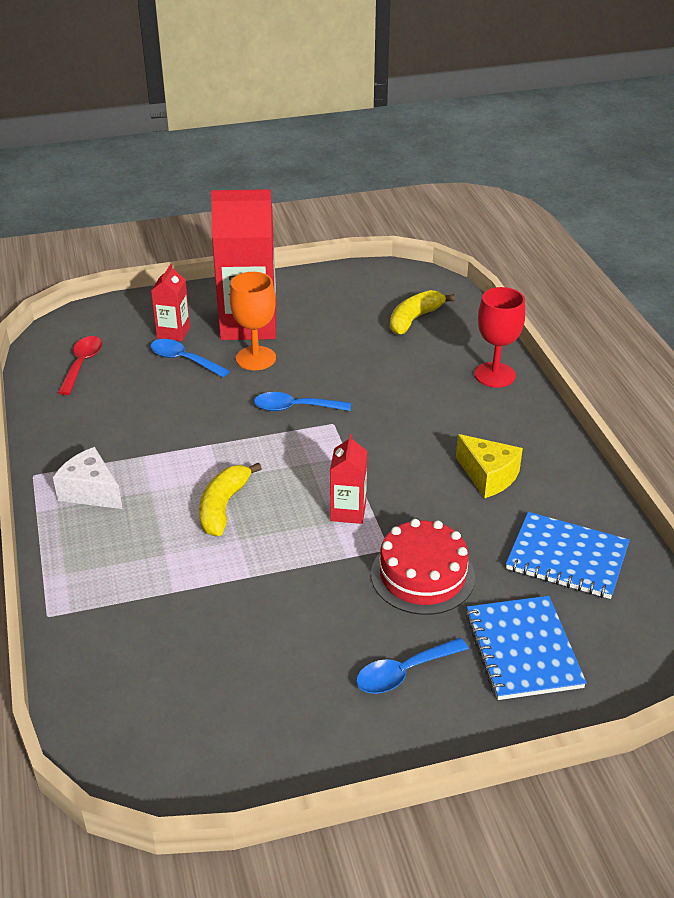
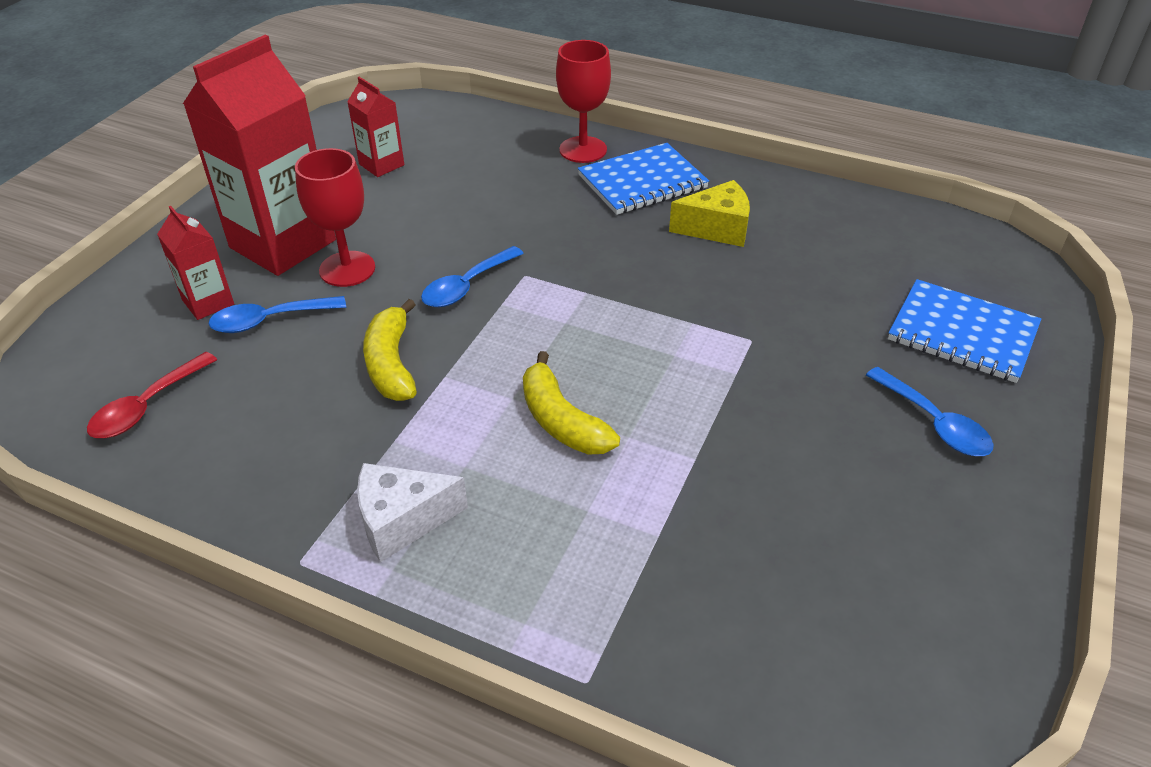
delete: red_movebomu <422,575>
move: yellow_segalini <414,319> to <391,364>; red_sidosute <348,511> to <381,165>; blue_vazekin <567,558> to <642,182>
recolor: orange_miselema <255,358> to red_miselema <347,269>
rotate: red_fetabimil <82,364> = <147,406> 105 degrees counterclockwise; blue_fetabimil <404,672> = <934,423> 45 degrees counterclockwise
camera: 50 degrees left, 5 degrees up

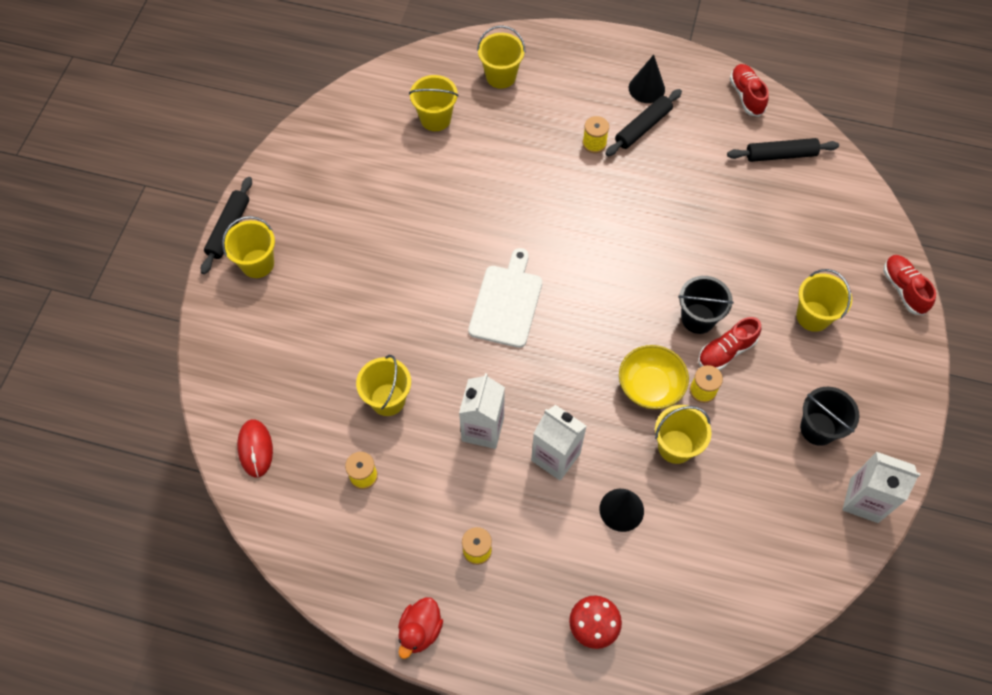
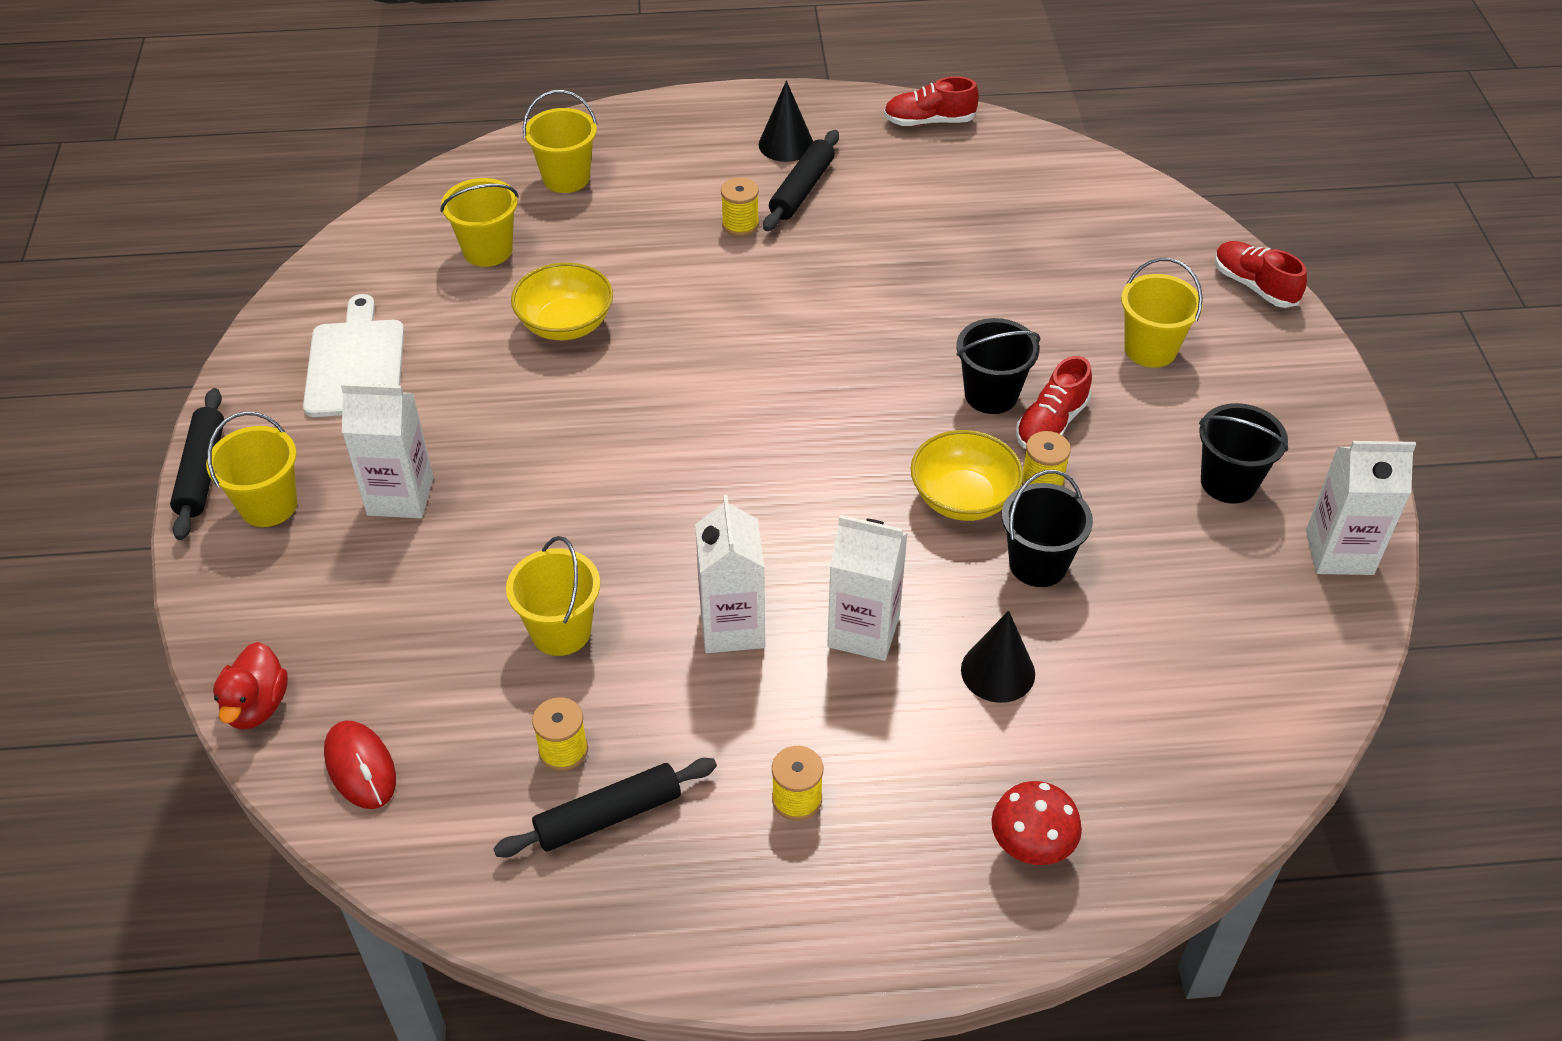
insert: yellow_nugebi <565,324>; white_sidosute <400,496>
move: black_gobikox <780,155> to <608,816>; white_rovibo <507,303> to <356,364>; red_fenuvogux <420,630> to <257,706>
recolor: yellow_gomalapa <675,446> to black_gomalapa <1038,564>
rotate: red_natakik <746,96> = <929,121> 60 degrees counterclockwise
camera: 20 degrees left, 15 degrees down

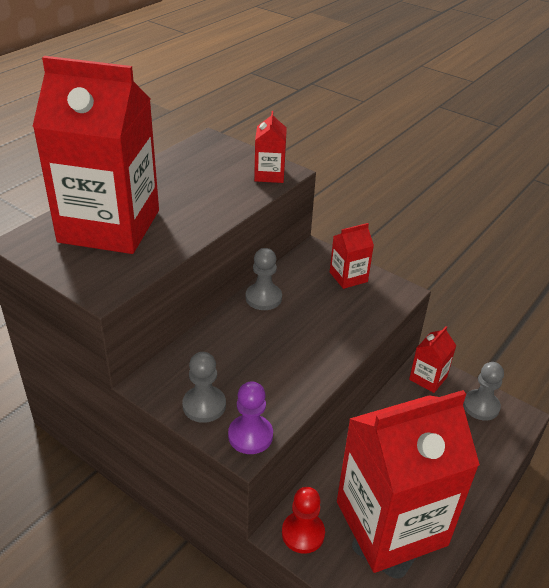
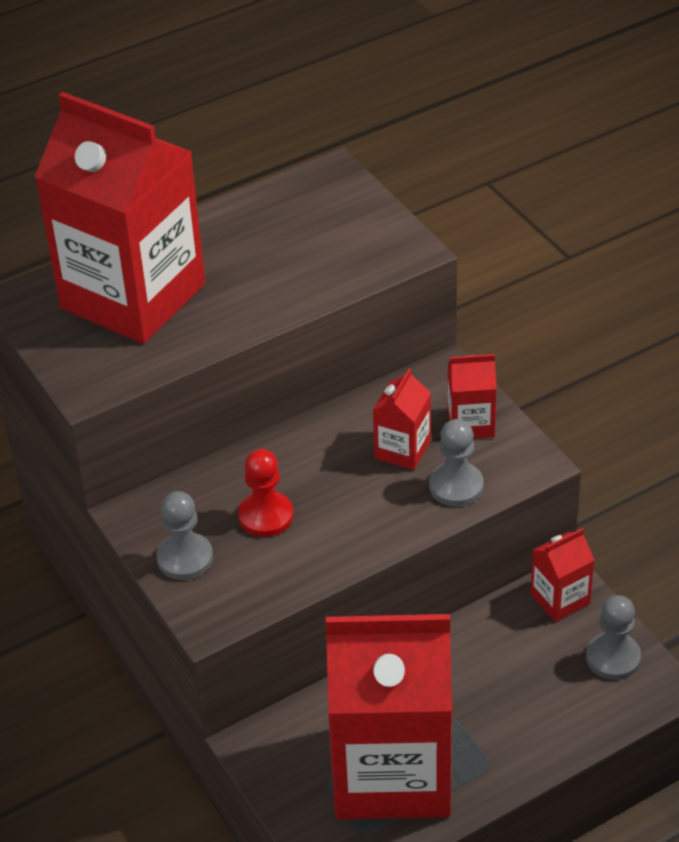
delete: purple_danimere <250,435>
move: red_sidosute <269,174> to <402,450>; grey_danimere <263,298> to <456,486>; red_danimere <303,533> to <266,516>
camera: 25 degrees right, 5 degrees up

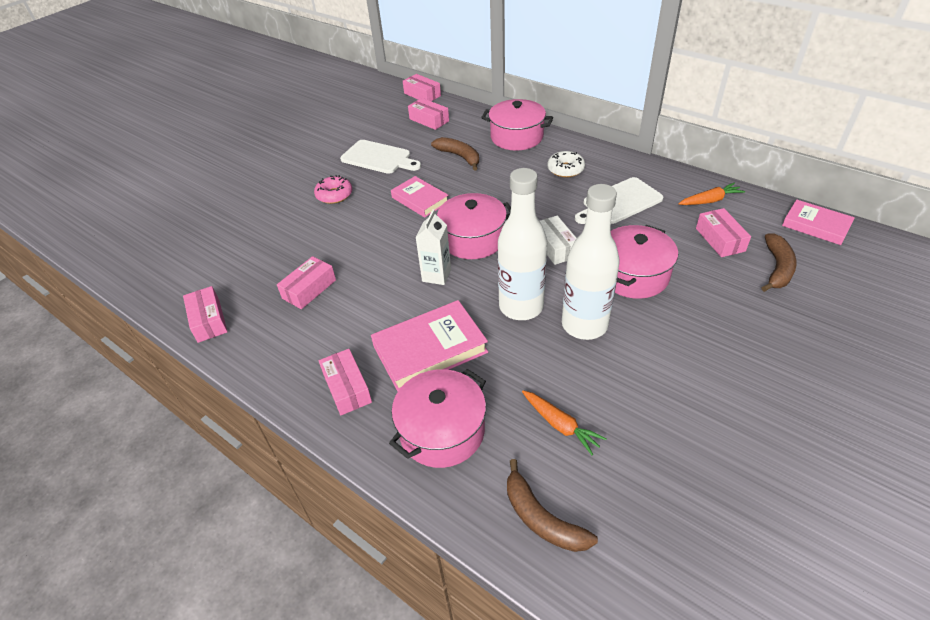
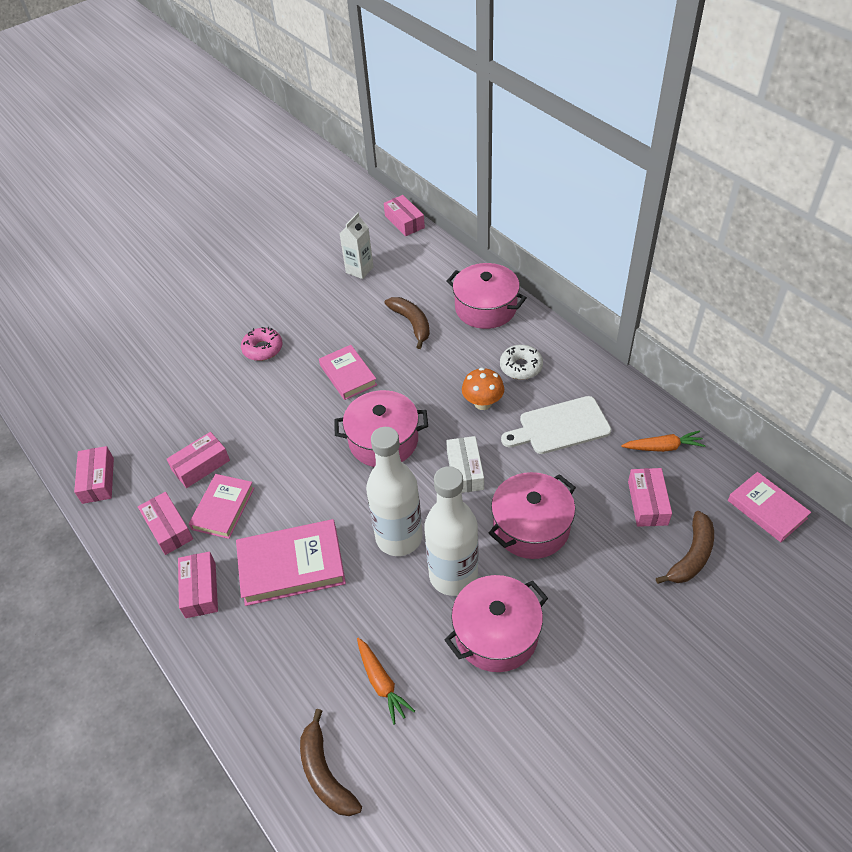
delete: white_rovibo <378,158>
insert: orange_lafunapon <482,403>; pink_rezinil <223,508>
move: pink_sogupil <429,120> to <168,528>; white_sidosute <436,275> to <359,270>; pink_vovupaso <442,431> to <496,634>
camera: 15 degrees right, 5 degrees up

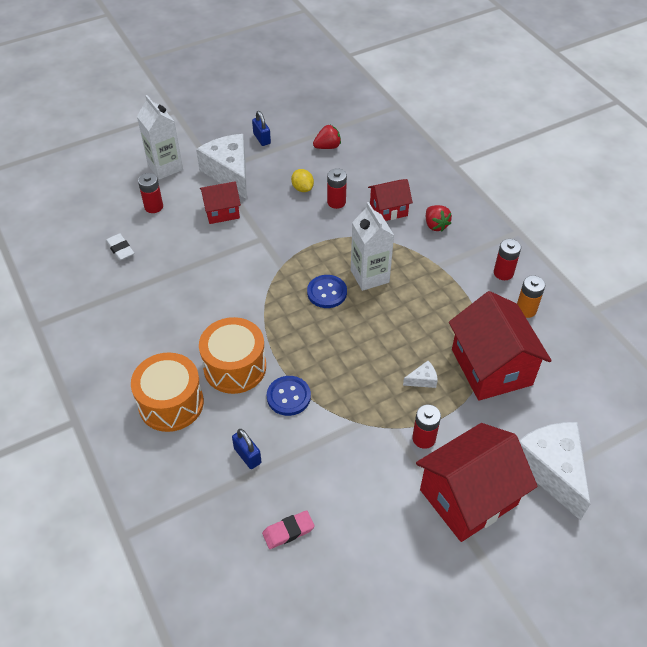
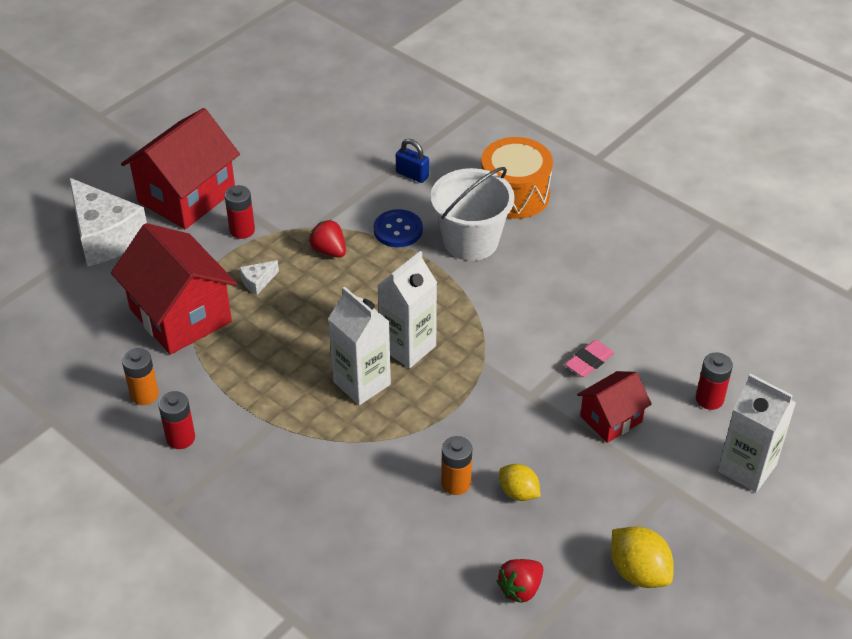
delete: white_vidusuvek <229,173>; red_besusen <388,210>; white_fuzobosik <120,249>
move: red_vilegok <435,225> to <329,251>; pink_fuzobosik <288,531> to <589,361>
replace: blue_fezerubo <262,139> to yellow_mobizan <638,572>; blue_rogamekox <327,292> to white_sidosute <408,347>; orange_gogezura <235,367> to white_gomalapa <470,241>
recolor: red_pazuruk <336,202> to orange_pazuruk <456,483>
camera: 160 degrees right, 5 degrees down

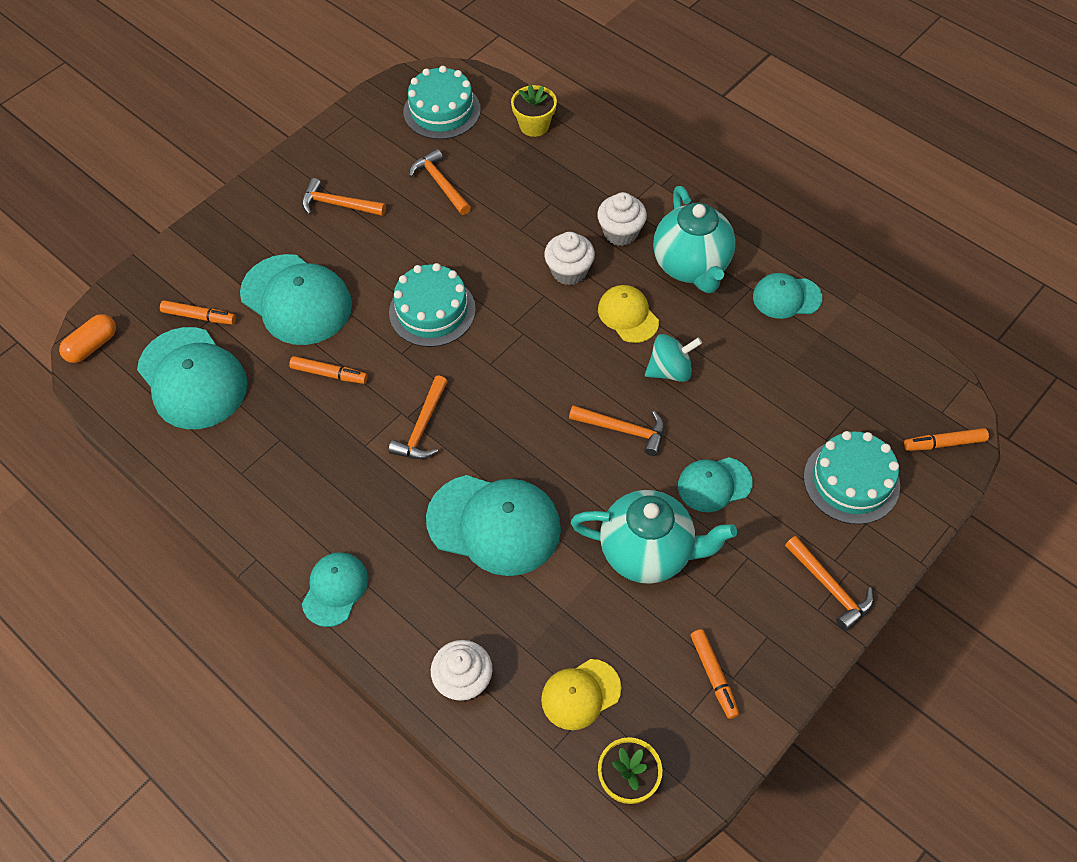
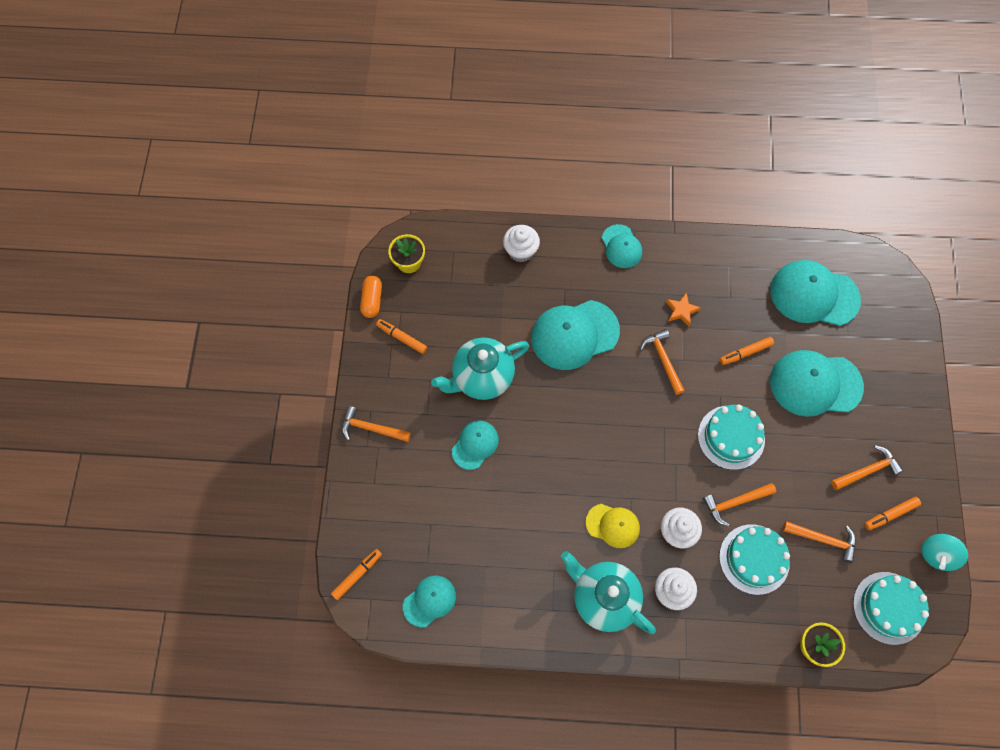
delete: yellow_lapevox <580,694>
insert: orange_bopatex <681,311>
move: turquoise_lapevox <786,297> to <429,601>; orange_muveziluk <199,316> to <890,514>; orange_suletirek <92,346> to <372,300>; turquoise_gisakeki <670,370> to <937,554>; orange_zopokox <623,430> to <735,502>; turquoise_movebomu <851,481> to <754,559>
camera: 140 degrees right, 10 degrees up

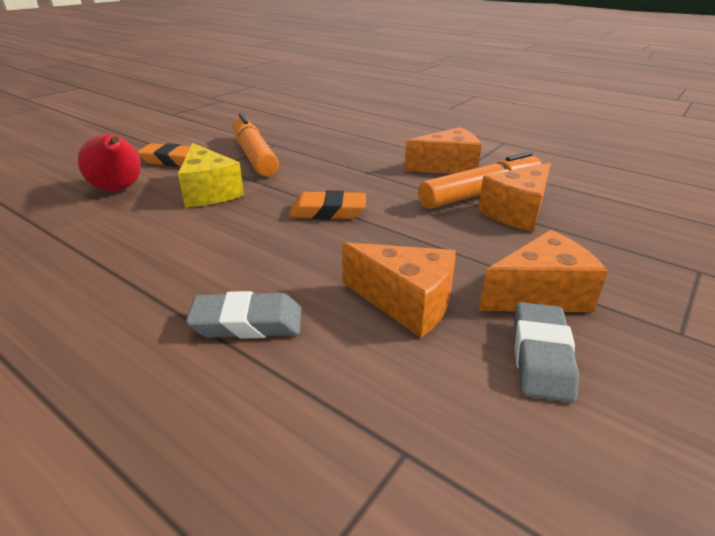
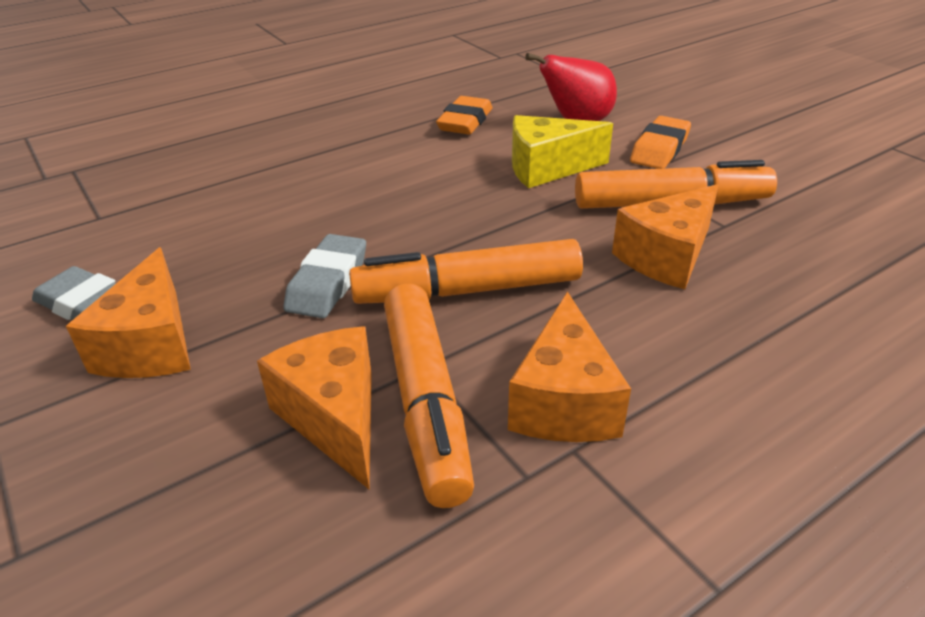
insert: orange_muveziluk <468,291>
move: orange_fuzobosik <328,212> to <465,122>; orange_vidusuvek <406,303> to <666,256>; grey_fuzobosik <247,323> to <328,283>
camera: 110 degrees right, 5 degrees up

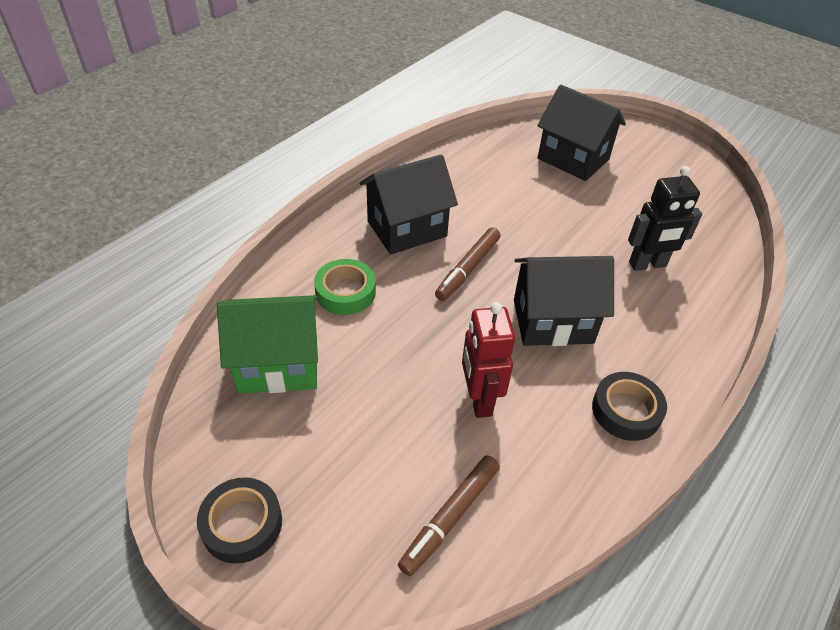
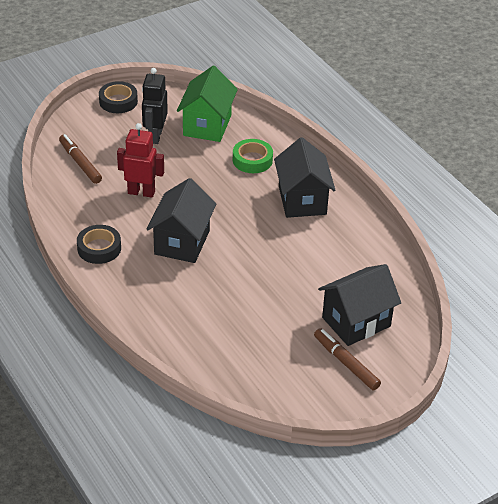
move: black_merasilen <647,264> to <155,136>; brown_muveziluk <467,269> to <346,363>
camera: 110 degrees right, 5 degrees down

